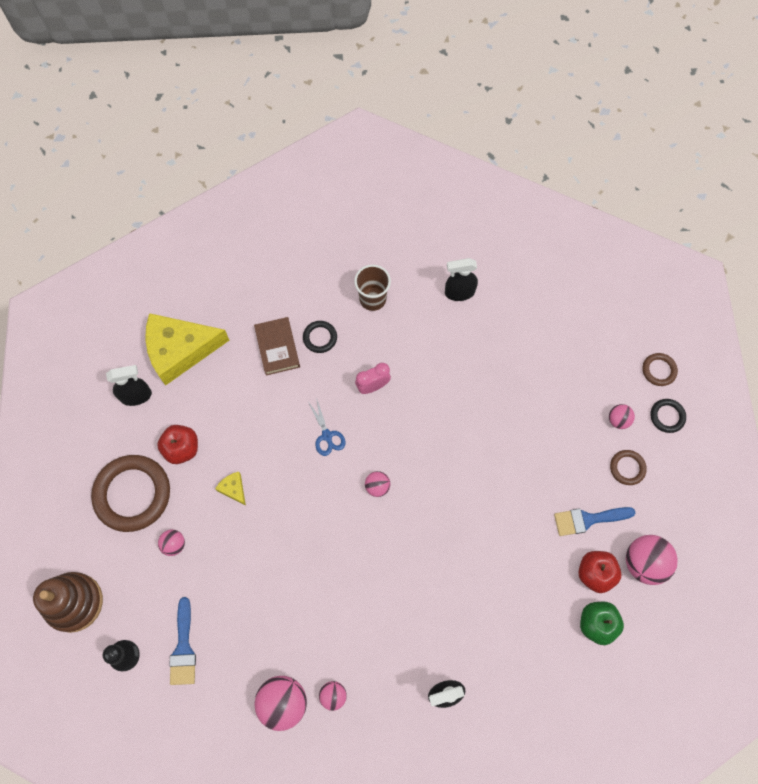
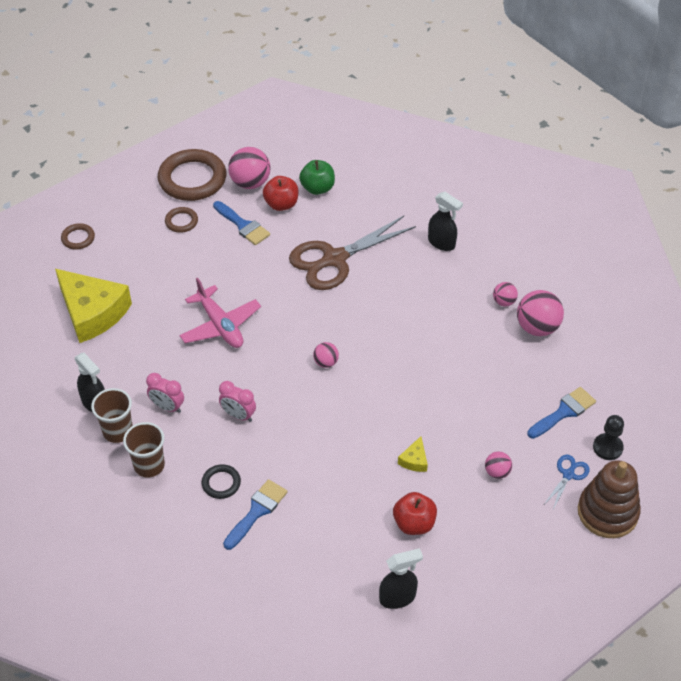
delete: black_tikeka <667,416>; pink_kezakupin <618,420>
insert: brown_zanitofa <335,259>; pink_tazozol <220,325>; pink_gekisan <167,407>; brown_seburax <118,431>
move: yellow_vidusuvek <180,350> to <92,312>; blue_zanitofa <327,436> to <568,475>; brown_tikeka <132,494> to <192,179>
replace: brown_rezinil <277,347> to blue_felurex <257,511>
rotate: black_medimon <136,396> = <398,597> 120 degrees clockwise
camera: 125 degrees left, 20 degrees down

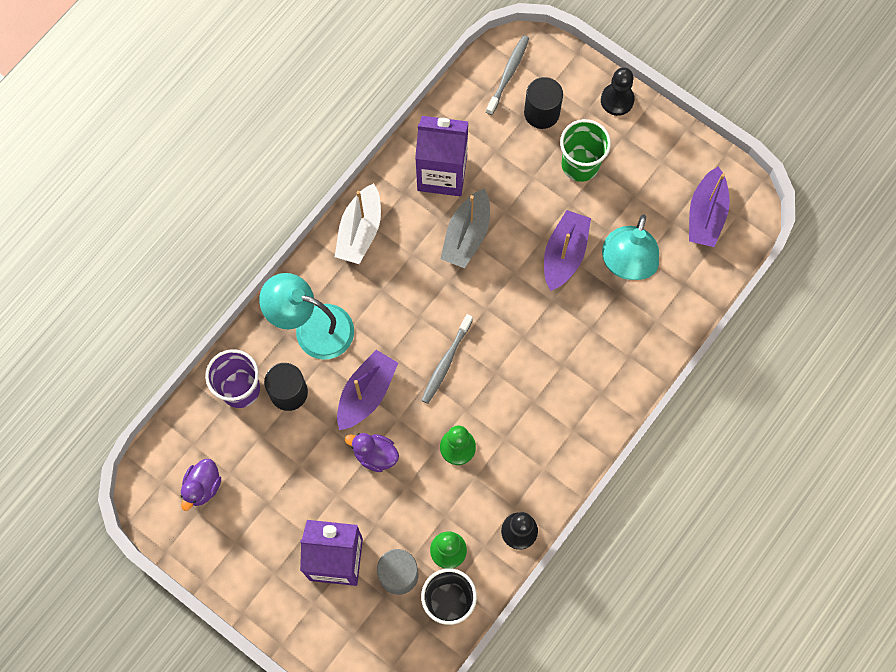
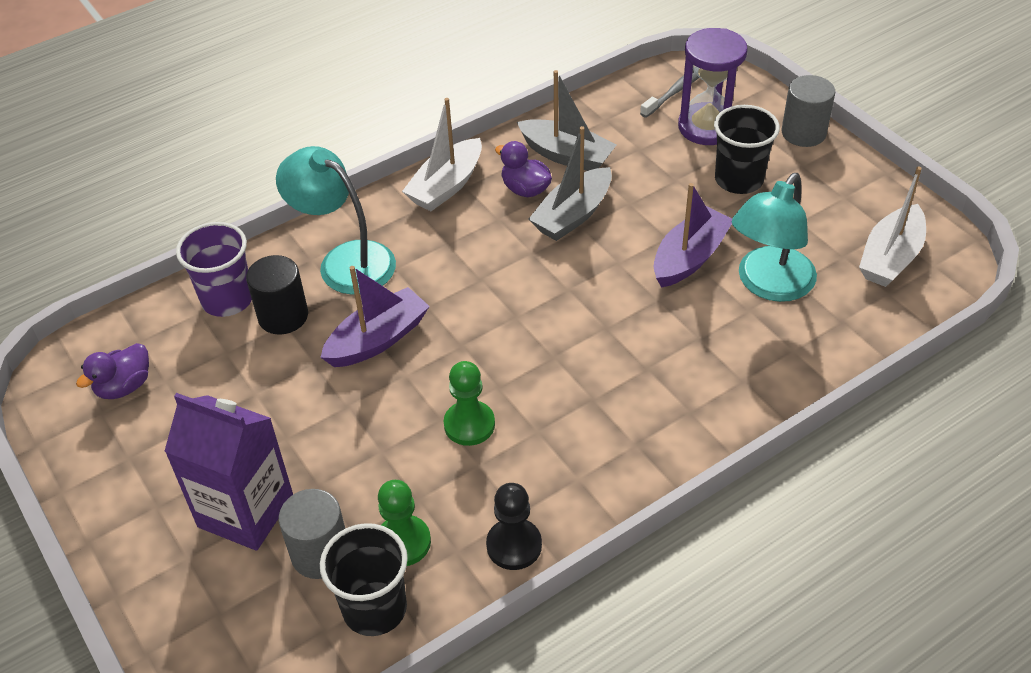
delete: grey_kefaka <446,362>
move: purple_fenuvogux <375,455> to <525,189>
replace: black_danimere <617,100> to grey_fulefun <803,133>; black_fulefun <541,113> to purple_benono <707,127>; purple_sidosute <442,173> to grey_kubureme <566,155>
recolor: green_seburax <580,164> to black_seburax <739,180>; purple_kubureme <706,214> to white_kubureme <890,257>
camera: 20 degrees right, 25 degrees down

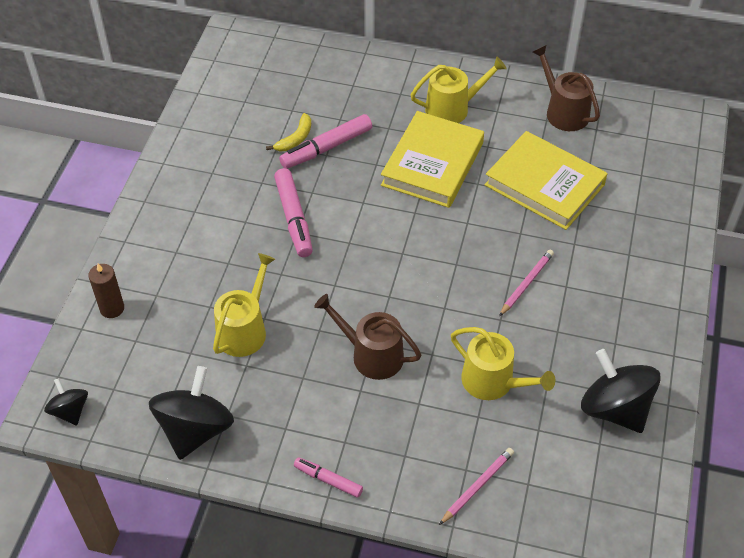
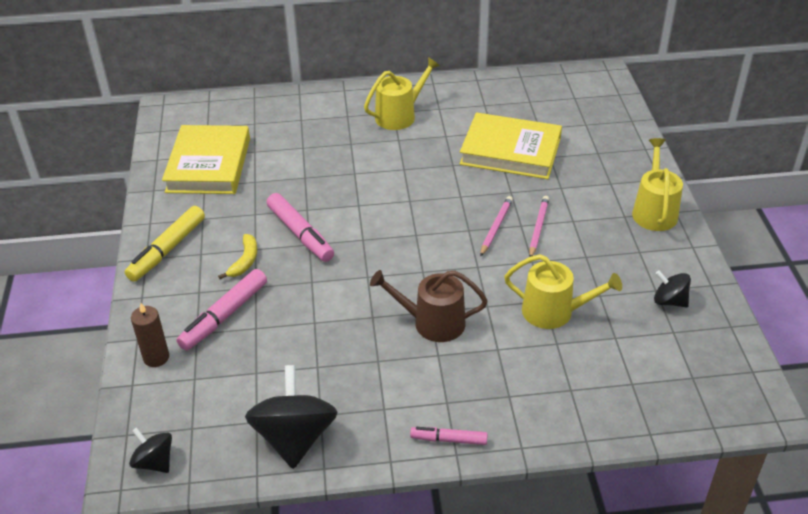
delete: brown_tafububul <563,112>
insert: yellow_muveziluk <167,250>
move: yellow_rezinil <432,164> to <209,165>; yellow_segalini <295,138> to <245,261>; pink_muveziluk <326,148> to <224,316>; yellow_tafububul <244,330> to <654,211>; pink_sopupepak <477,486> to <496,227>
resize: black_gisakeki <614,408> = <669,301> x0.54
camera: 20 degrees left, 10 degrees down

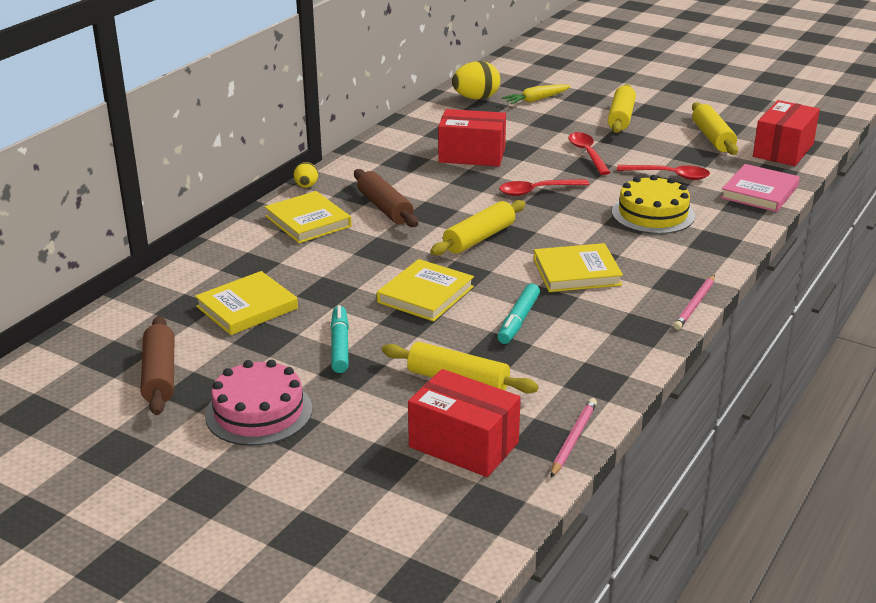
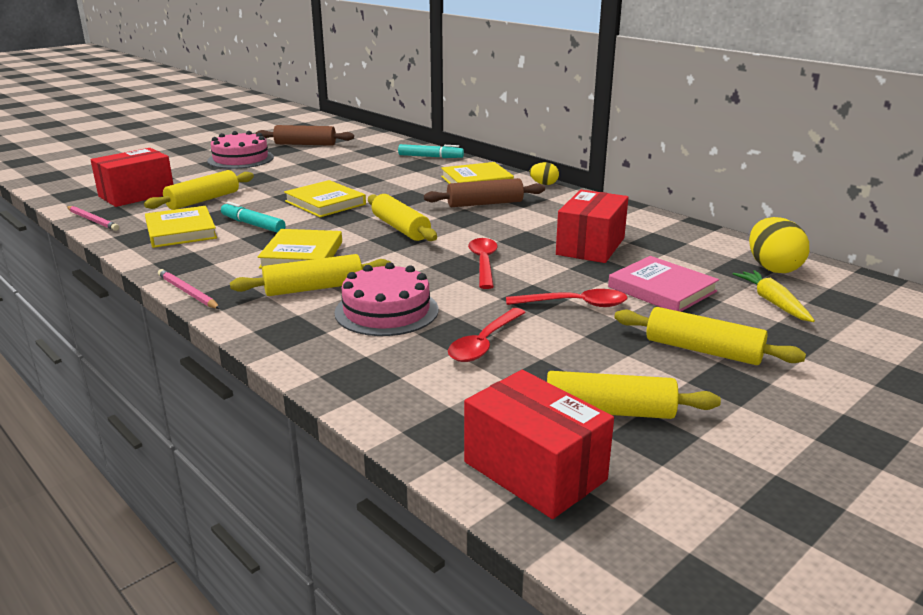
insert: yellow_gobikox <314,288>
move: pink_rezinil <759,192> to <662,289>; yellow_rezinil <247,307> to <181,231>; turquoise_muveziluk <340,346> to <430,157>
recolor: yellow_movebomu <653,214> to pink_movebomu <386,311>
camera: 105 degrees right, 5 degrees down

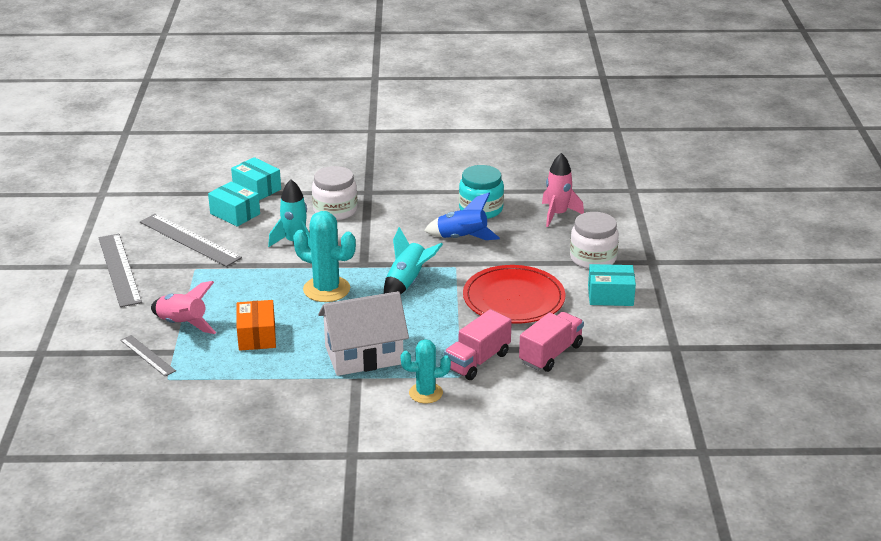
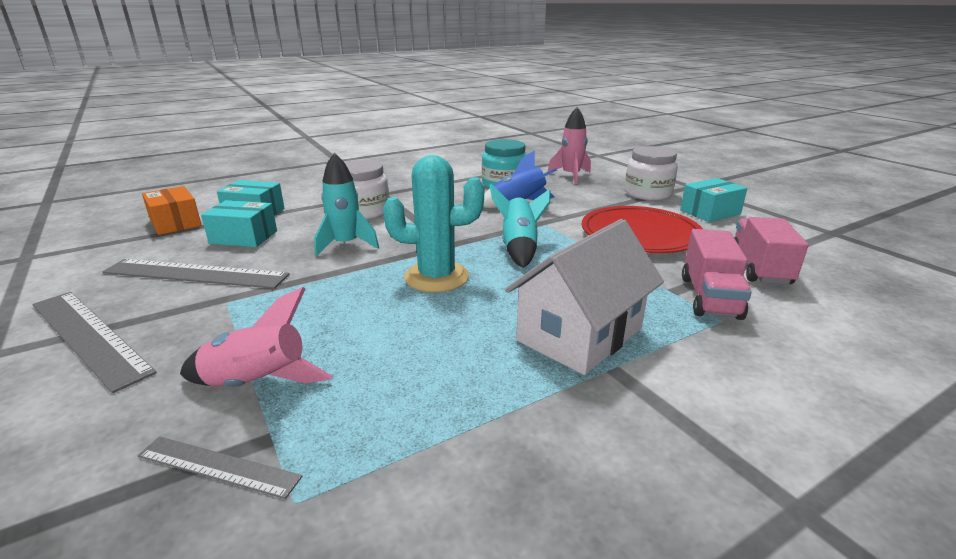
delete: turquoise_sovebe <425,393>
move: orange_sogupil <257,336> to <175,223>
camera: 30 degrees left, 5 degrees down

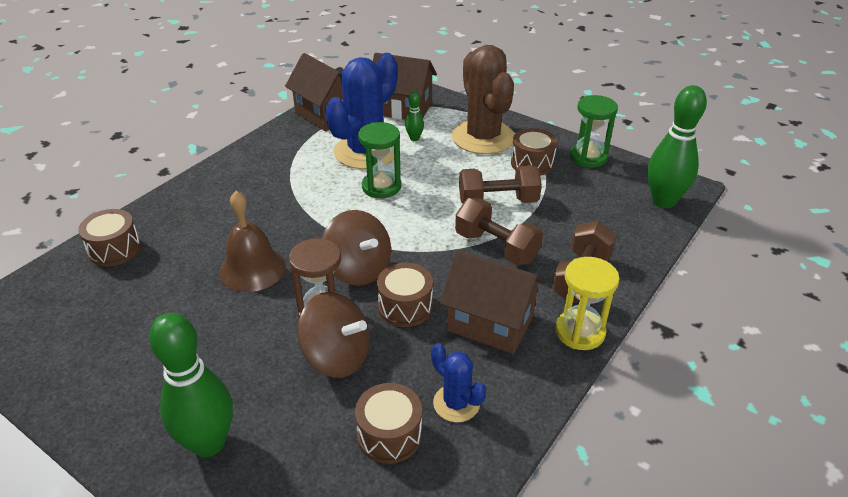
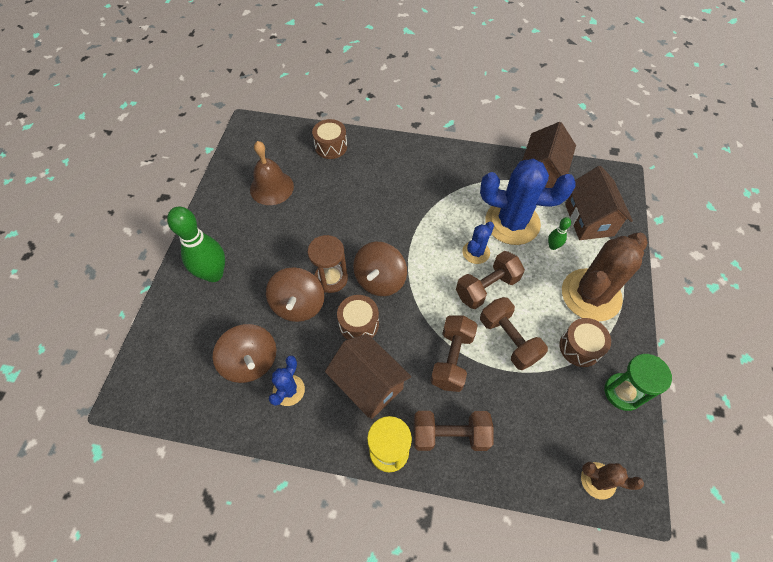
insert: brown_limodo <487,287>
move: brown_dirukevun <252,269> to <271,187>
replace: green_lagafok <663,201> to brown_sovebe <598,480>; green_benono <381,187> to blue_sovebe <476,252>; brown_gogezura <389,435> to brown_gisakeki <251,362>
rotate: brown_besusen <490,323> = <368,384> 45 degrees counterclockwise
camera: 65 degrees right, 20 degrees up

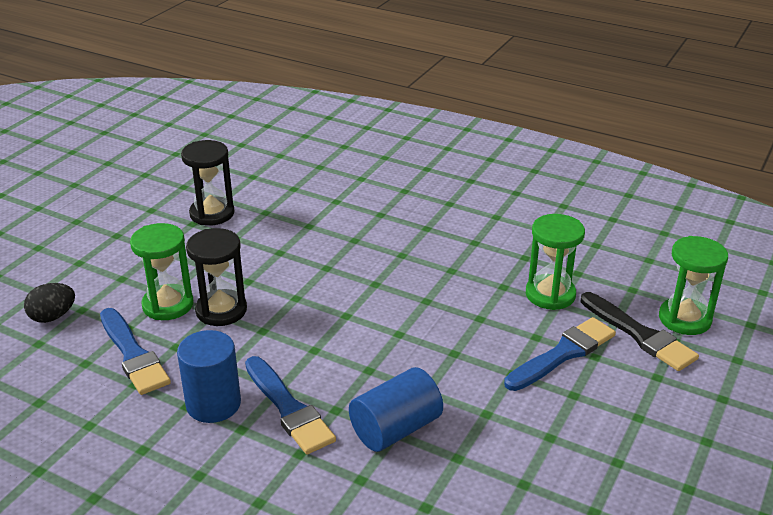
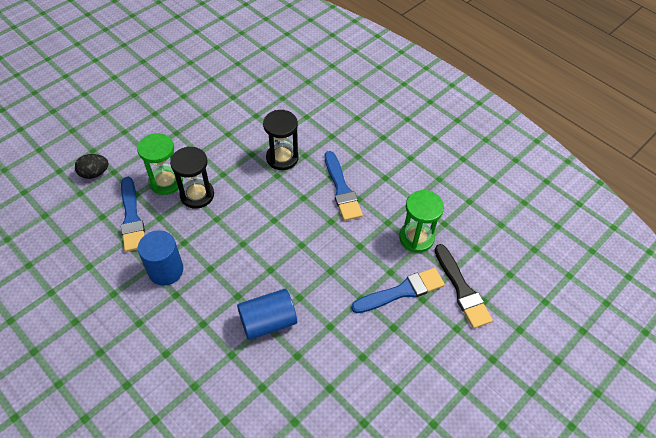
delete: green_benono <684,319>
move: black_benono <212,214> to <282,158>; blue_felurex <289,409> to <341,189>
camera: 15 degrees right, 20 degrees up

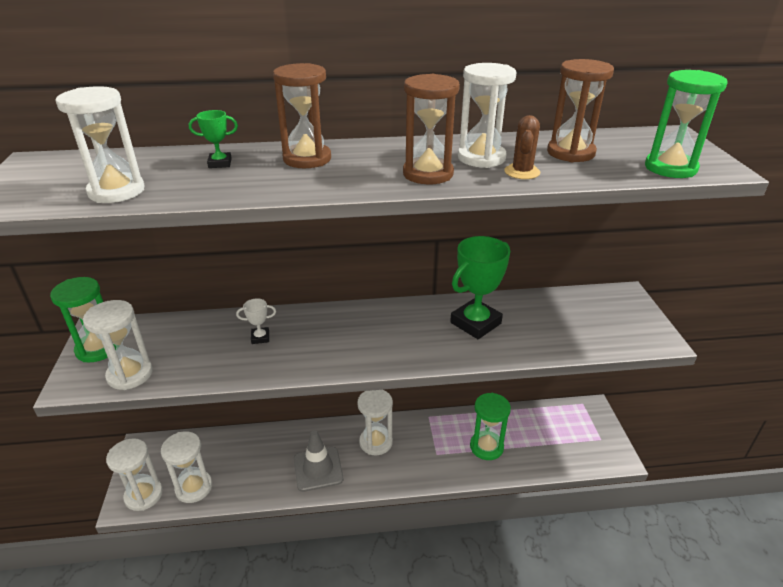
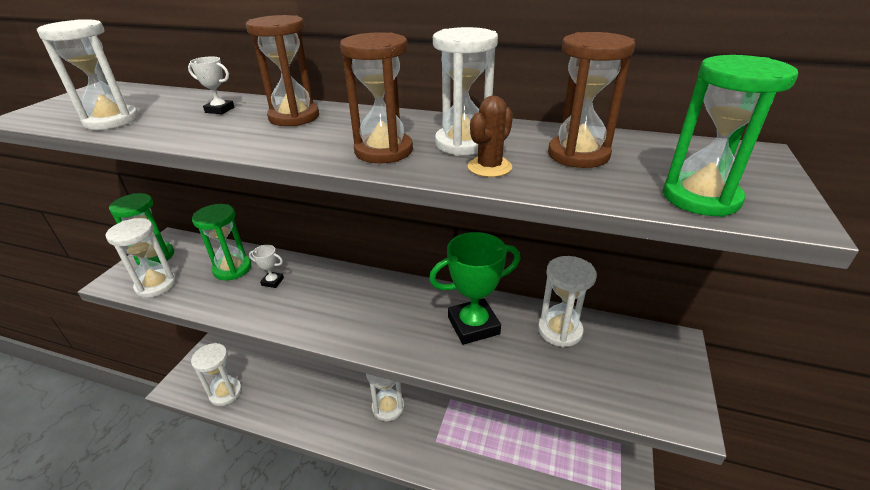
delete: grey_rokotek <318,469>
move: green_benono <486,447> to <232,269>; white_benono <144,495> to <559,330>
recolor: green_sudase <220,163> to white_sudase <220,110>
camera: 25 degrees right, 0 degrees up

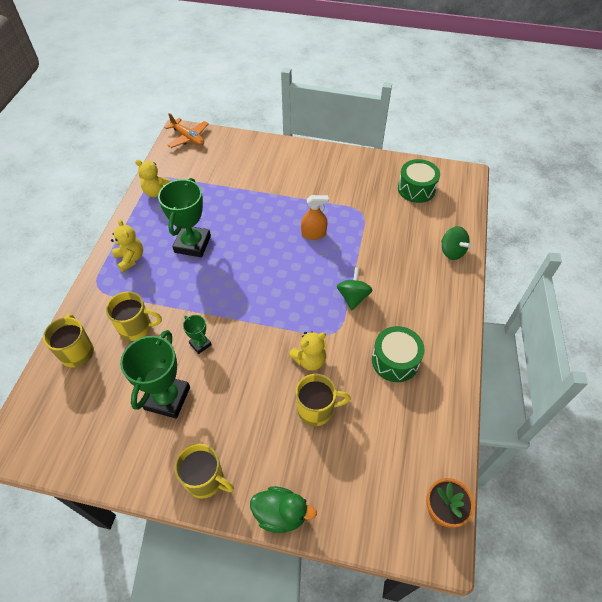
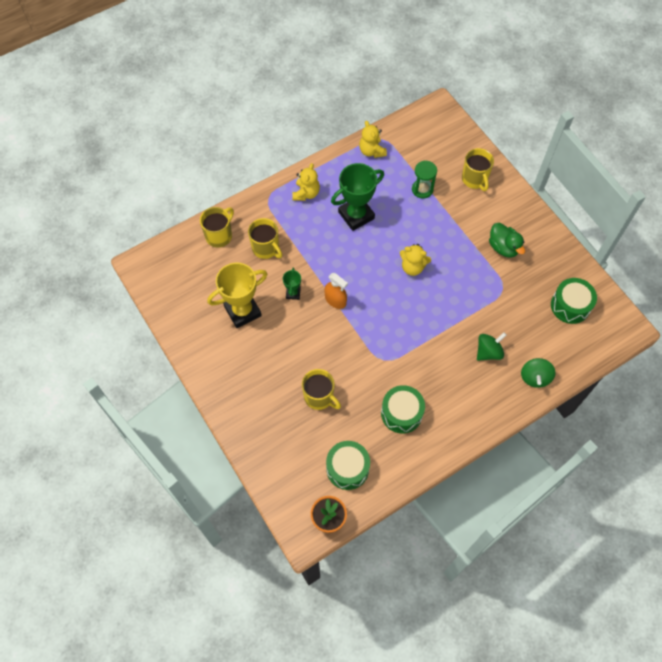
delete: orange_tazozol <188,138>
insert: green_benono <422,189>; green_gogezura <347,468>
move: orange_medimon <313,234> to <335,300>; green_gisakeki <353,297> to <488,352>; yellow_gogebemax <309,360> to <412,267>; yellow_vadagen <205,480> to <474,179>; green_fenuvogux <281,514> to <503,247>
recolor: green_sudase <167,398> to yellow_sudase <242,311>
camera: 45 degrees right, 10 degrees up

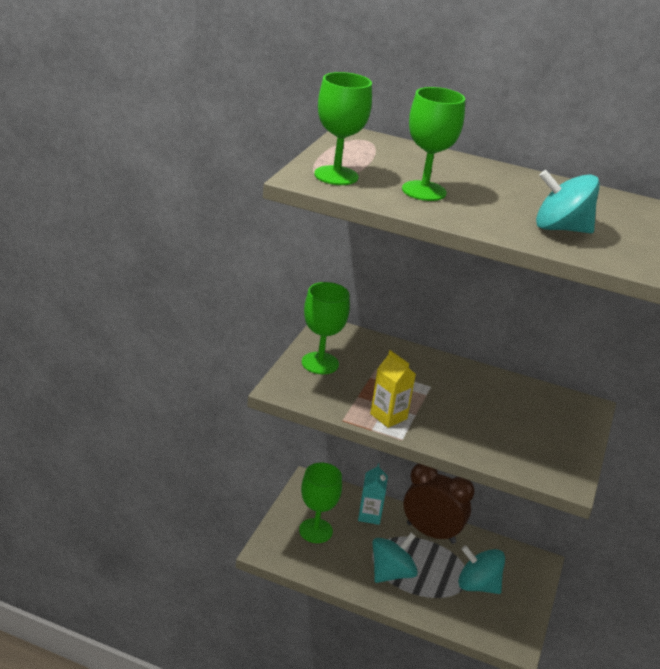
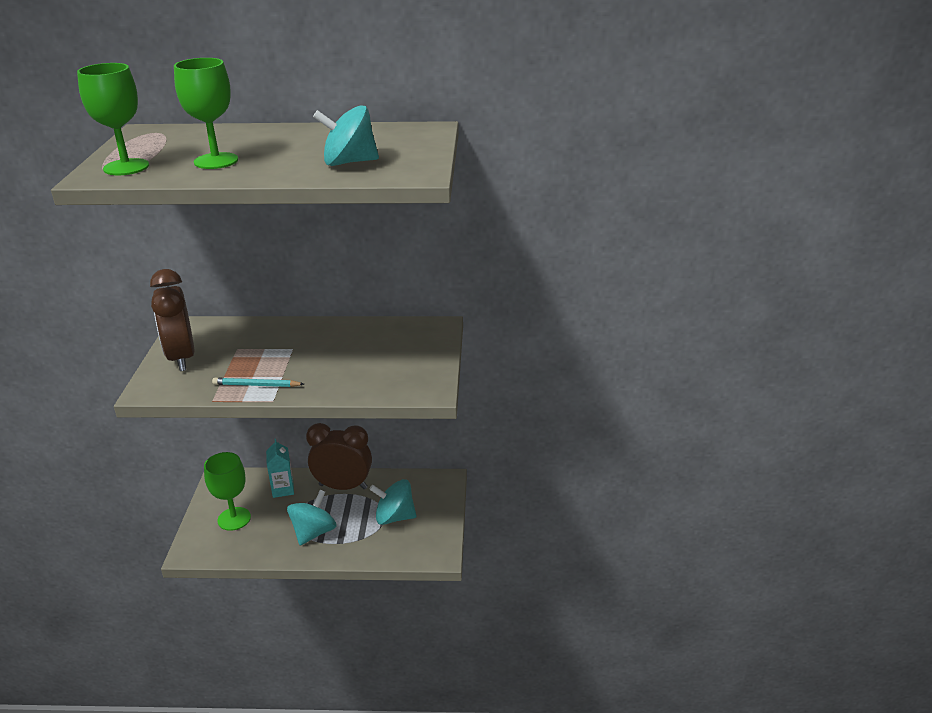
replace: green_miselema <320,363> to brown_gekisan <181,358>; yellow_sidosute <388,416> to turquoise_sopupepak <256,385>
camera: 15 degrees left, 0 degrees up

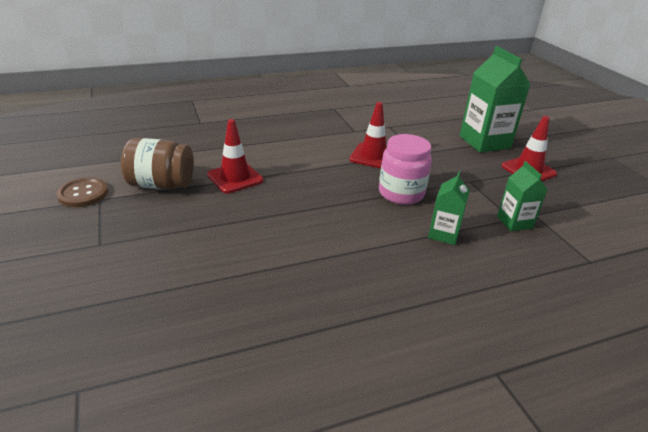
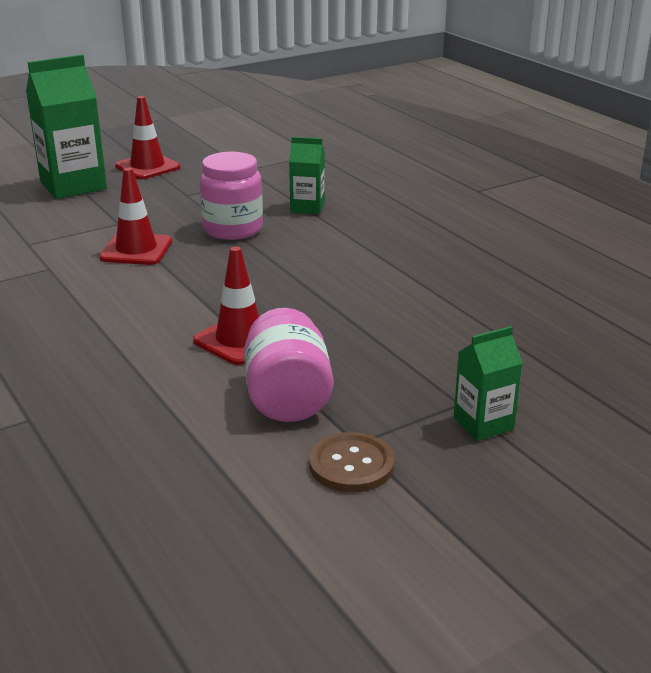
move: green_sidosute <514,222> to <483,423>
recolor: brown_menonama <161,184> to pink_menonama <287,397>
camera: 100 degrees left, 5 degrees down

